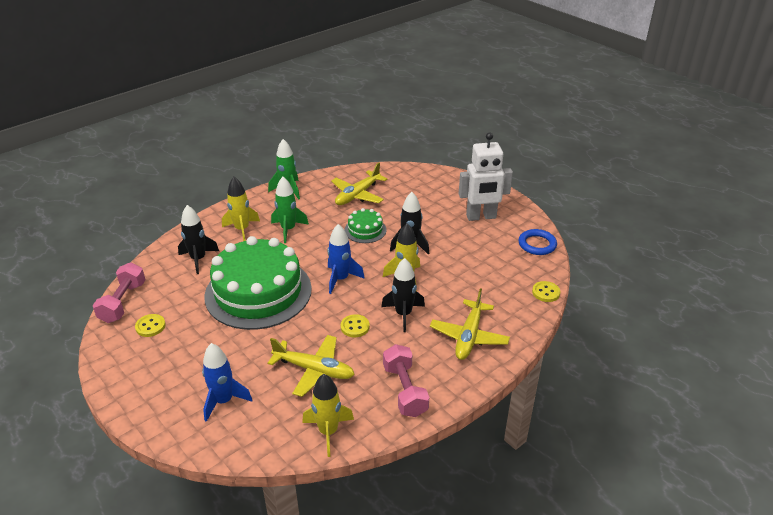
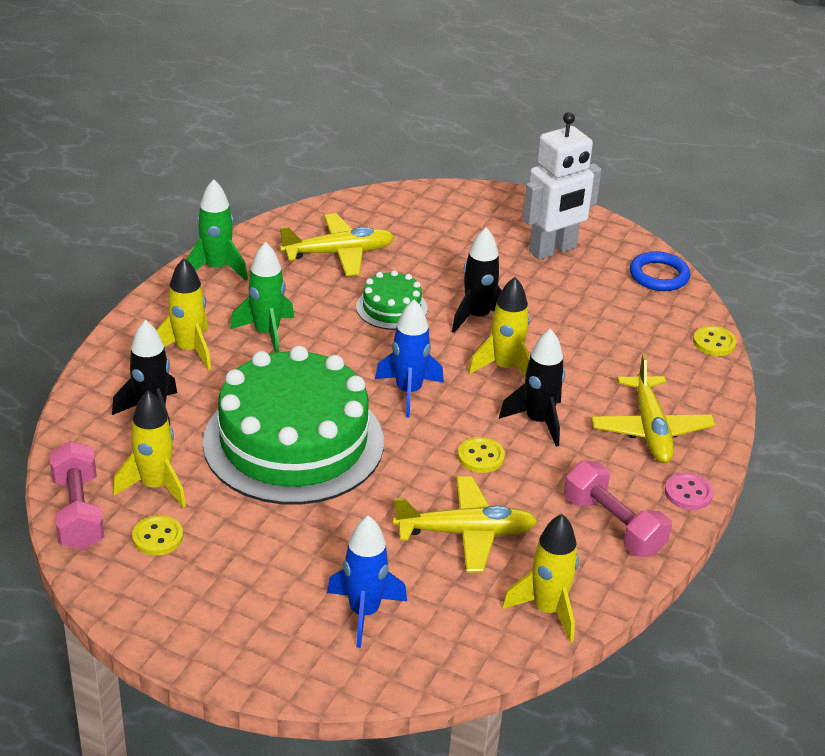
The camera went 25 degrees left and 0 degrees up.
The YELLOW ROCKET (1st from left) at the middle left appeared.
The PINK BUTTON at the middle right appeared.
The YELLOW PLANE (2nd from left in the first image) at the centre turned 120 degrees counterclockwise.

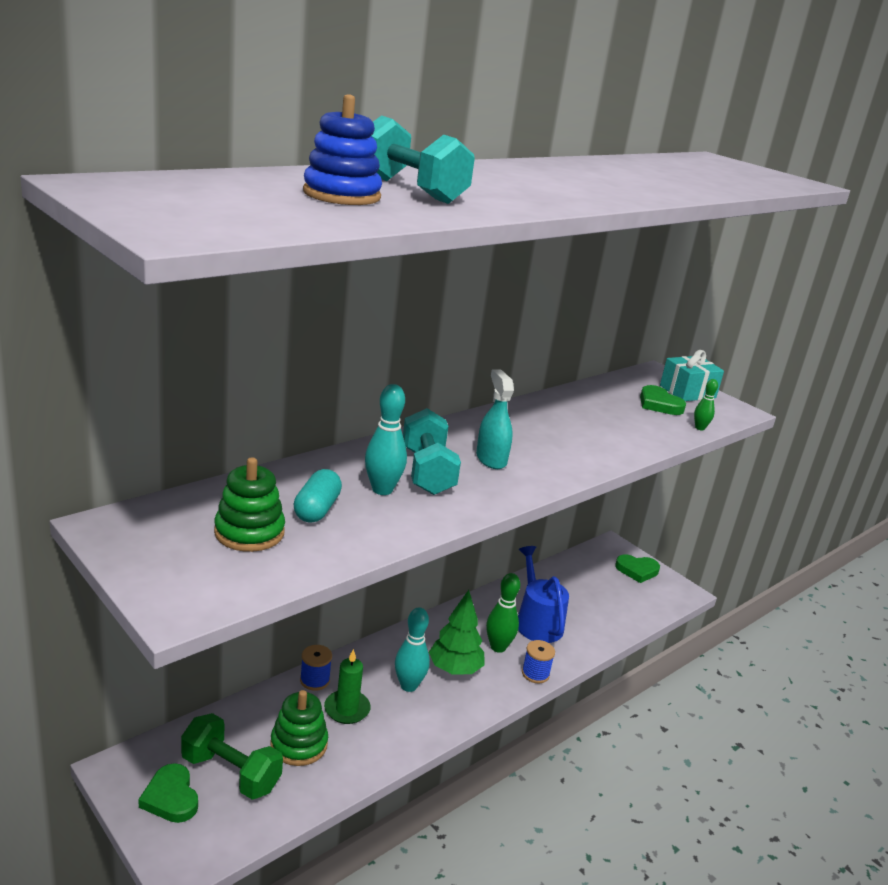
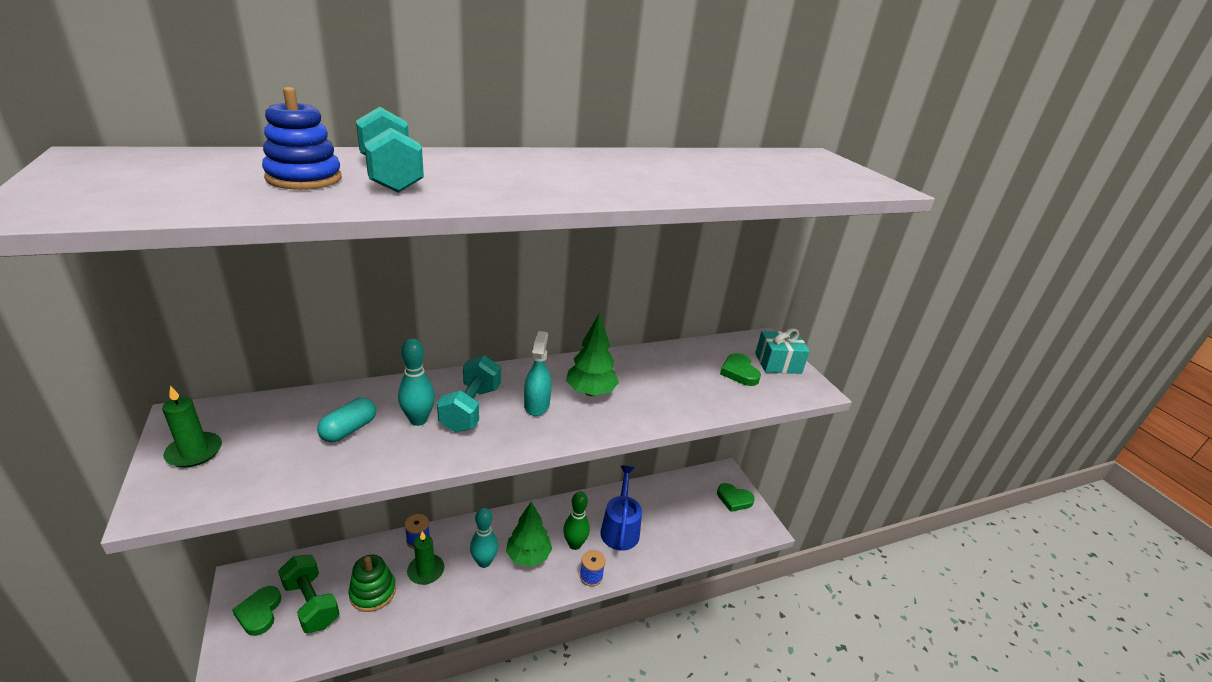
The camera went 20 degrees right and 5 degrees up.
The GREEN STACKING TOY (1st from left) at the middle left disappeared.
The GREEN BOWLING PIN (2nd from left) at the middle right disappeared.
The GREEN CANDLE (1st from left) at the middle left appeared.
The GREEN TREE (2nd from left) at the centre appeared.

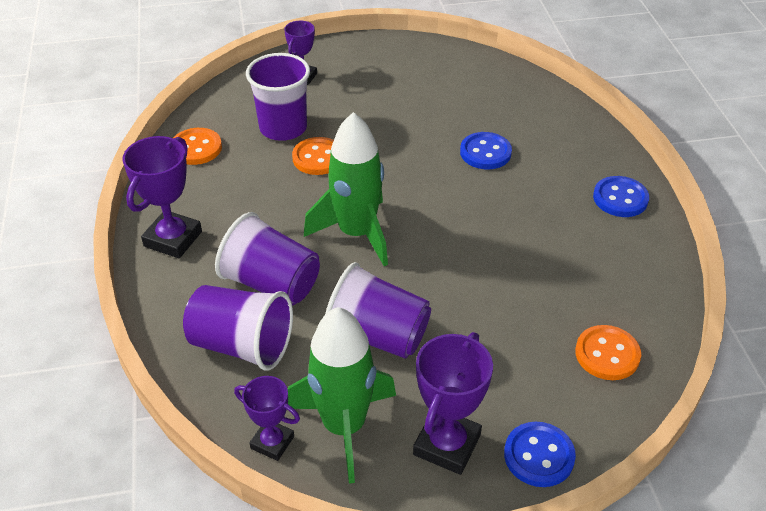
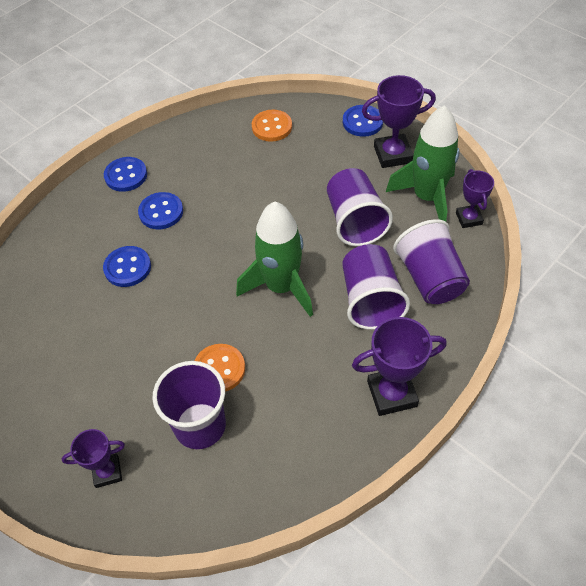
The camera went 125 degrees left and 10 degrees up.
The ORANGE BUTTON (1st from left) at the top left disappeared.
The BLUE BUTTON (3rd from left) at the middle left appeared.

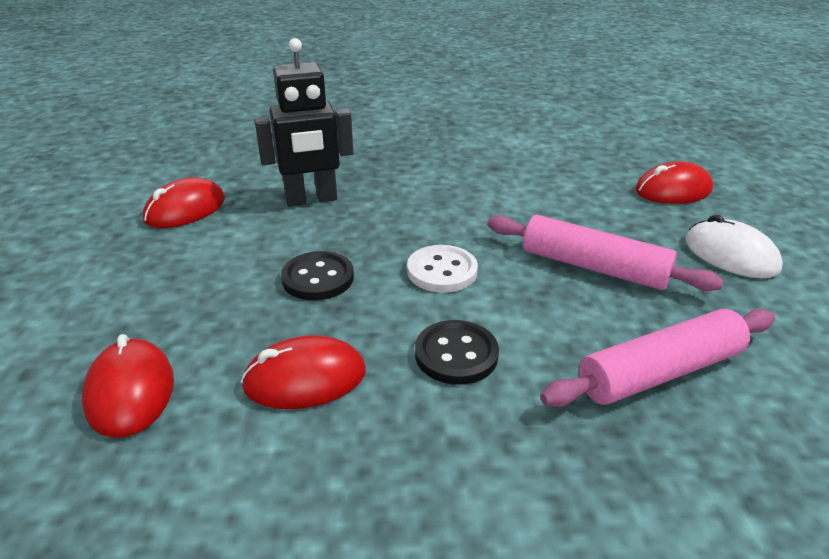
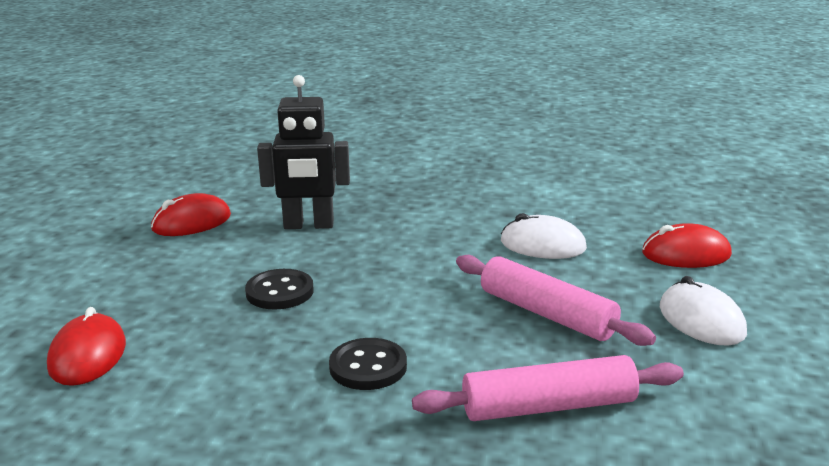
The camera went 15 degrees right and 10 degrees down.
The RED MOUSE (3rd from left) at the centre disappeared.
The WHITE BUTTON at the centre disappeared.
The WHITE MOUSE (1st from left) at the centre appeared.

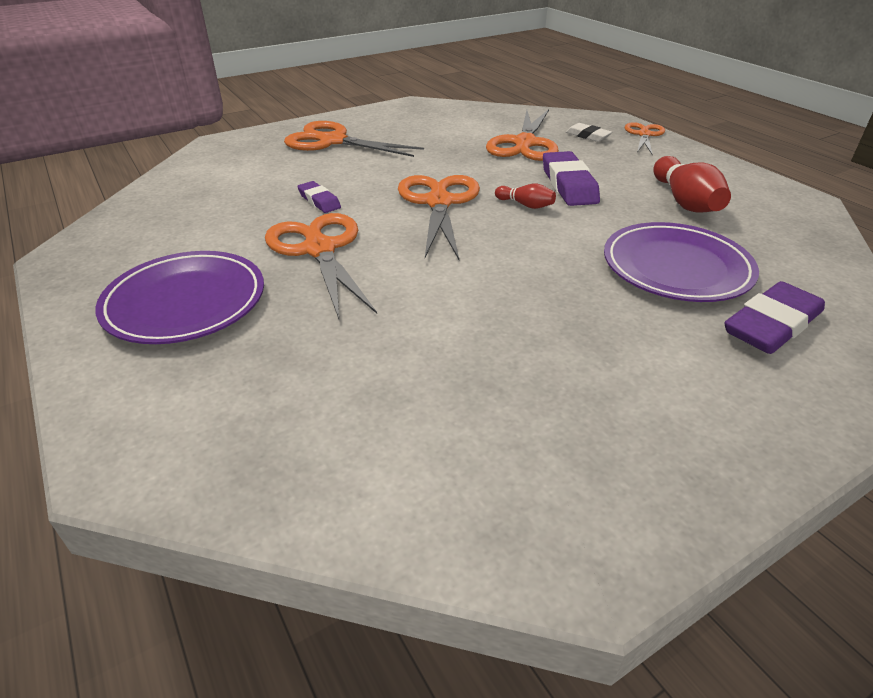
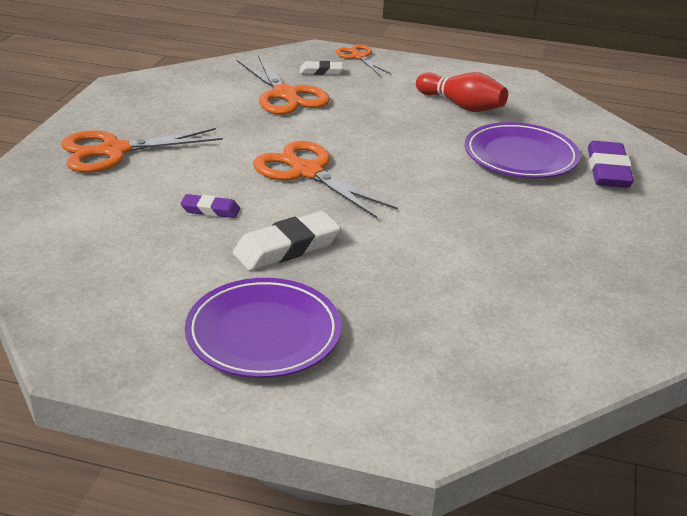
The camera went 45 degrees left and 5 degrees down.
The RED BOWLING PIN (1st from left) at the top centre disappeared.
The PURPLE ERASER (2nd from left) at the top centre disappeared.
The ORANGE SCISSORS (1st from left) at the centre was replaced by the WHITE ERASER (1st from left) at the centre.

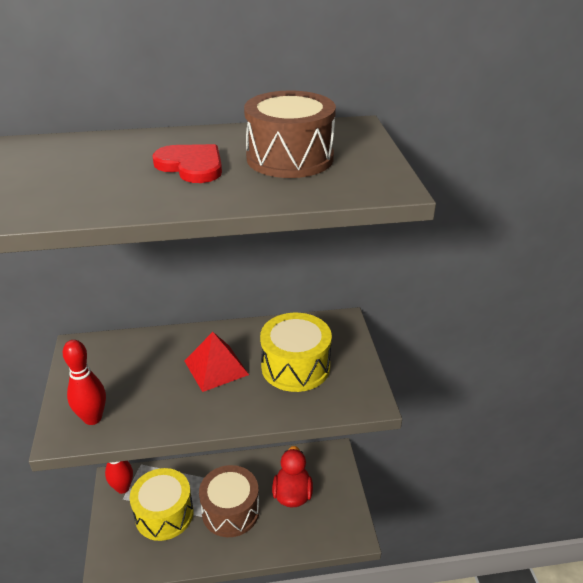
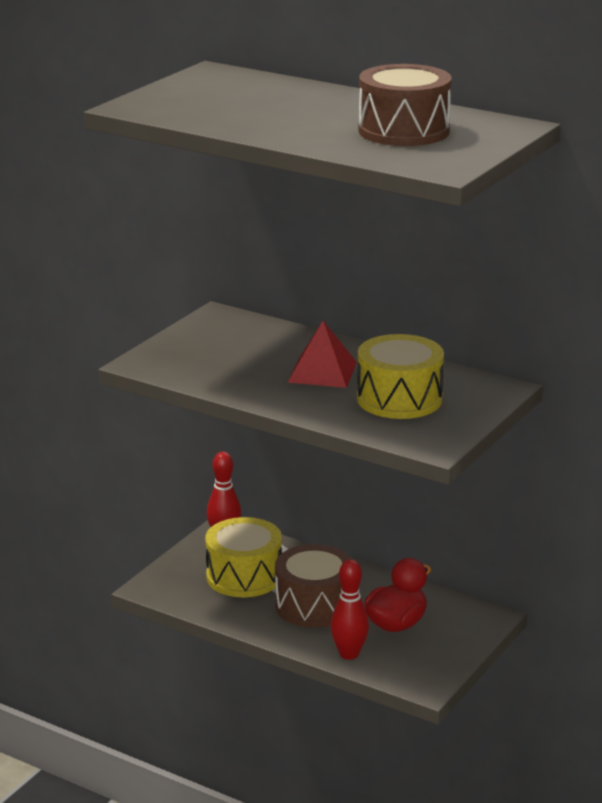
The camera went 40 degrees right and 10 degrees down.
The RED HEART at the top left disappeared.
The RED BOWLING PIN (1st from left in the first image) moved from the middle left to the bottom centre.

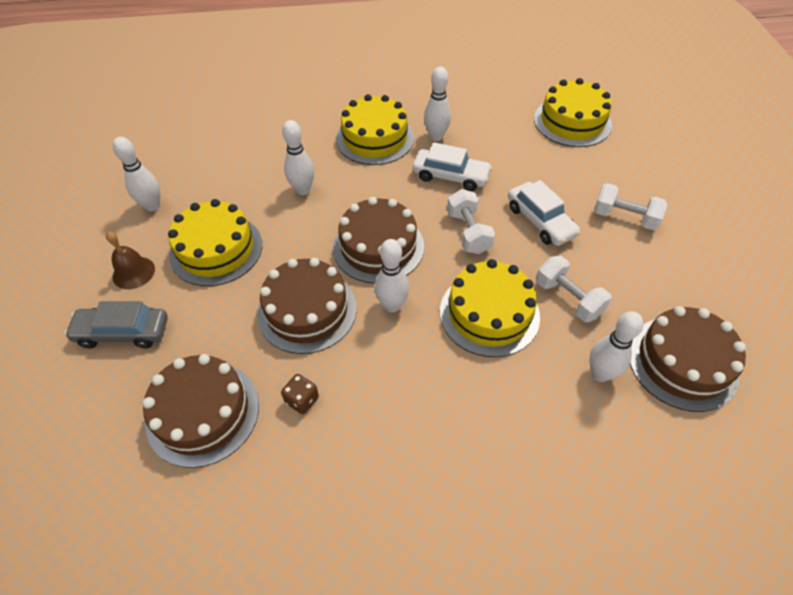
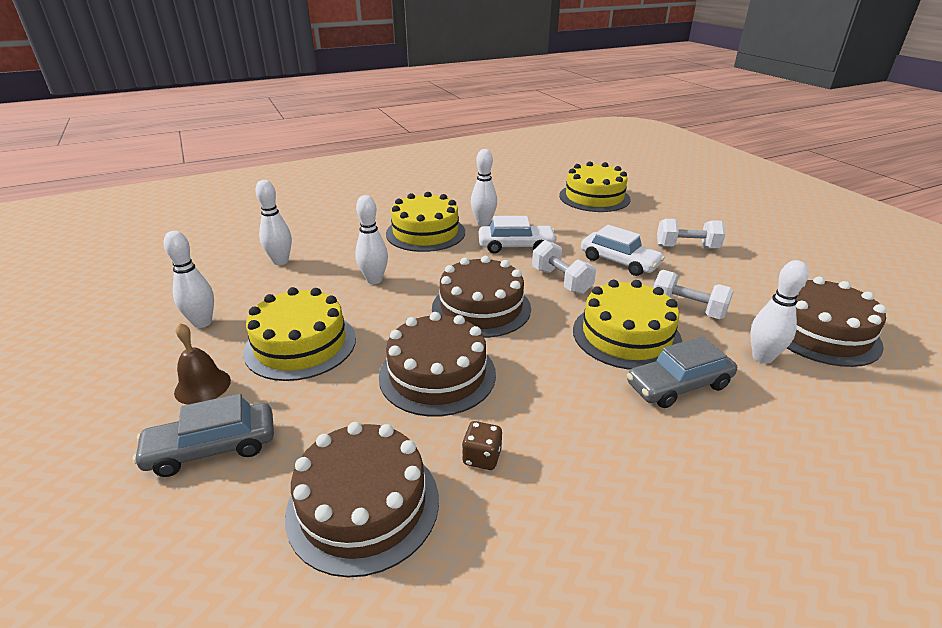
The camera went 20 degrees left and 20 degrees down.
The GREY CAR (2nd from left) at the middle right appeared.
The WHITE BOWLING PIN (3rd from left in the first image) moved from the centre to the middle left.

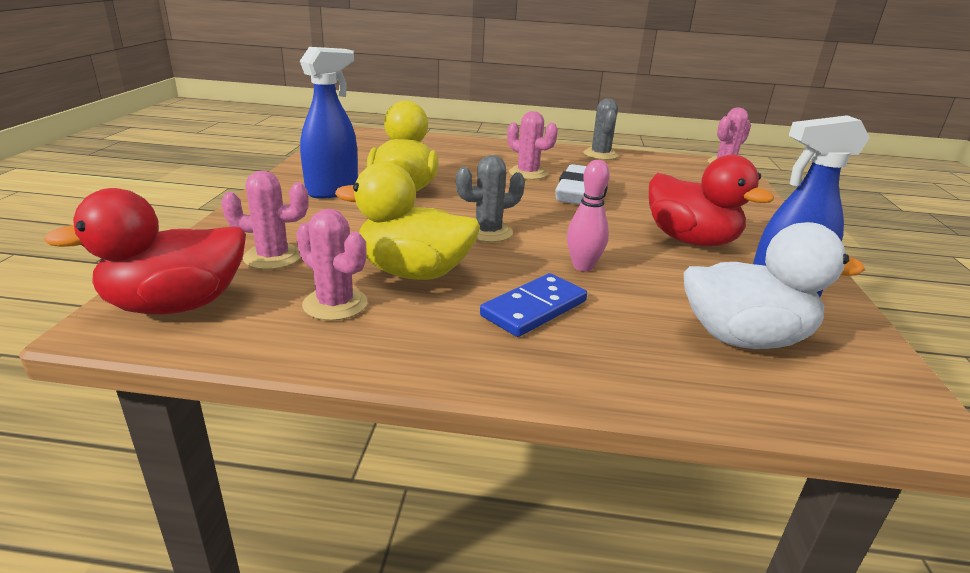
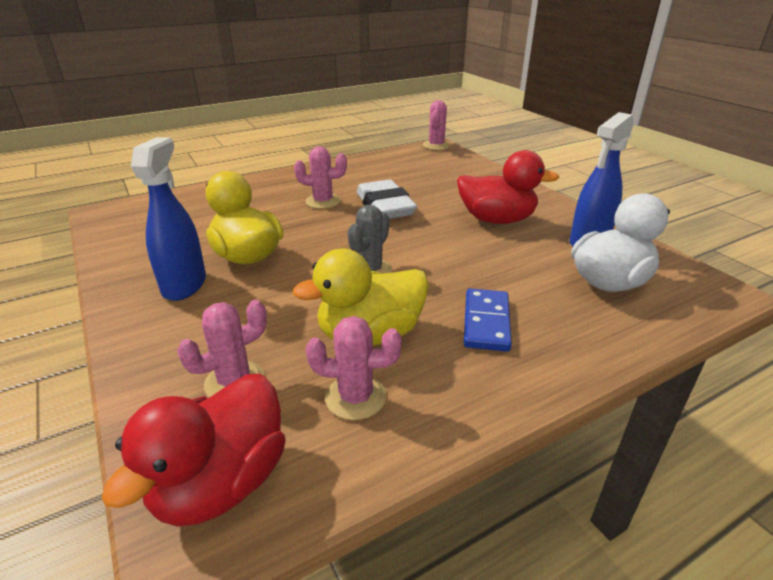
The camera went 35 degrees left and 5 degrees up.
The PINK BOWLING PIN at the centre disappeared.
The GREY CACTUS (2nd from left) at the top centre disappeared.

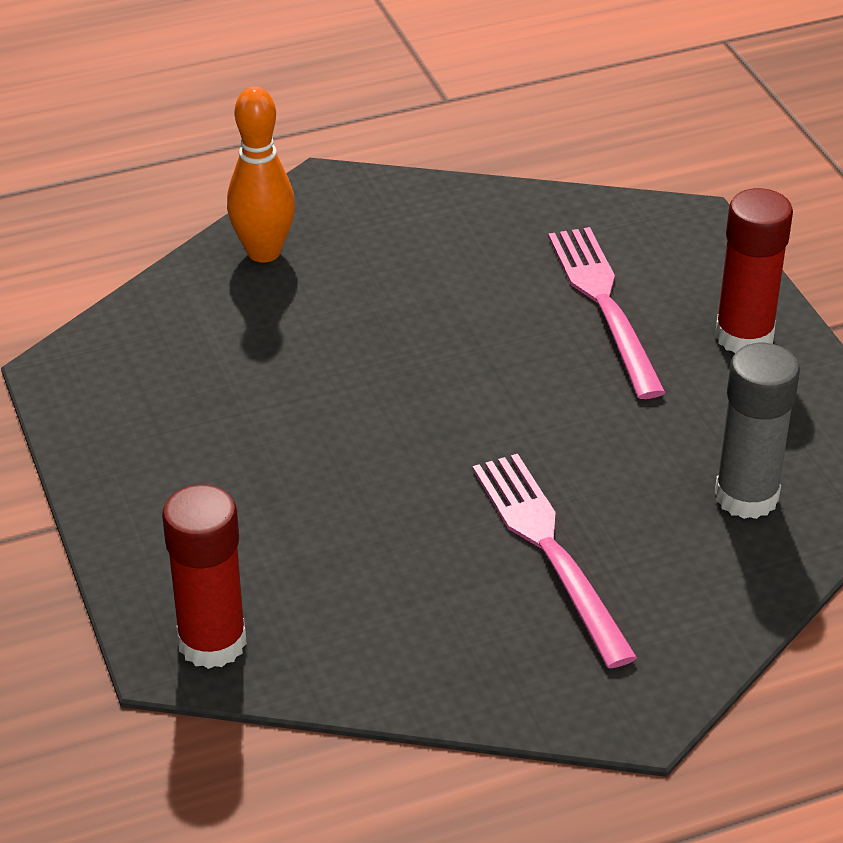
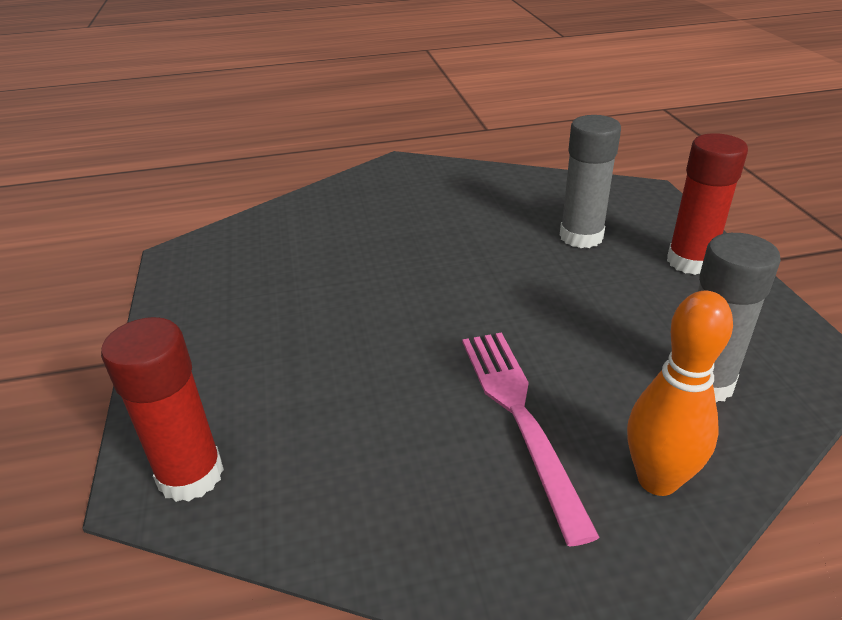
The camera went 10 degrees right and 5 degrees down.
The ORANGE BOWLING PIN moved from the top left to the middle right.
The PINK FORK (2nd from left) at the middle right was replaced by the GREY GLUE STICK (1st from left) at the top right.

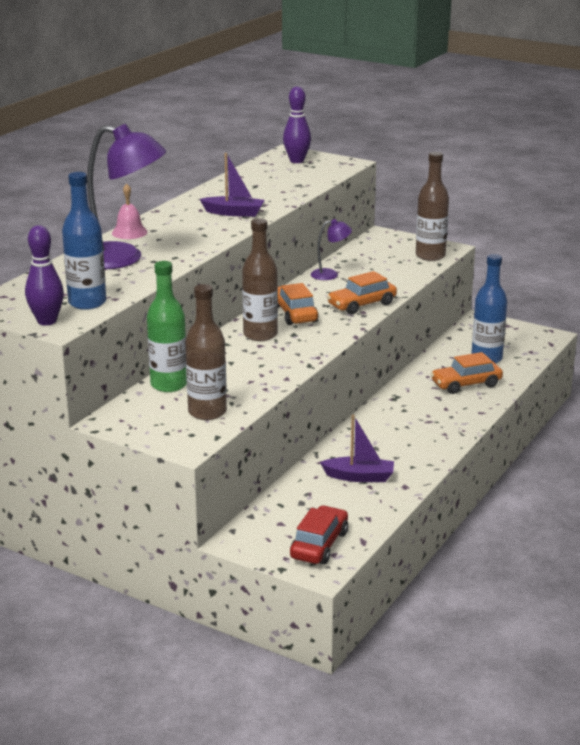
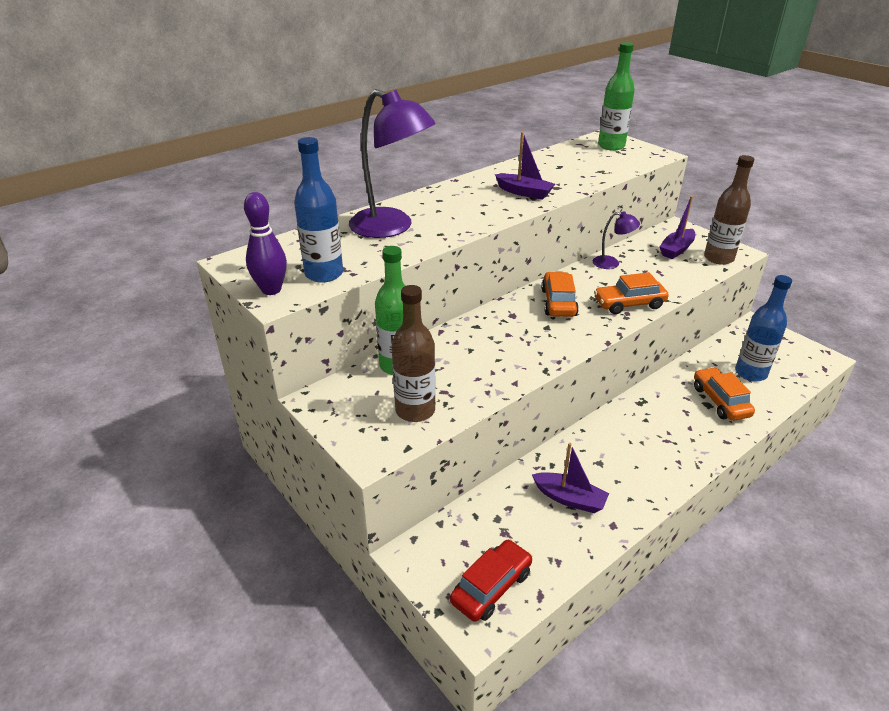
The camera went 20 degrees right and 10 degrees up.
The PINK BELL at the top left disappeared.
The BROWN BOTTLE (2nd from left) at the centre disappeared.
The PURPLE BOAT (3rd from left) at the top right appeared.
The PURPLE BOWLING PIN (2nd from left) at the top centre was replaced by the GREEN BOTTLE (2nd from left) at the top right.
The ORANGE CAR (3rd from left) at the middle right turned 75 degrees clockwise.

